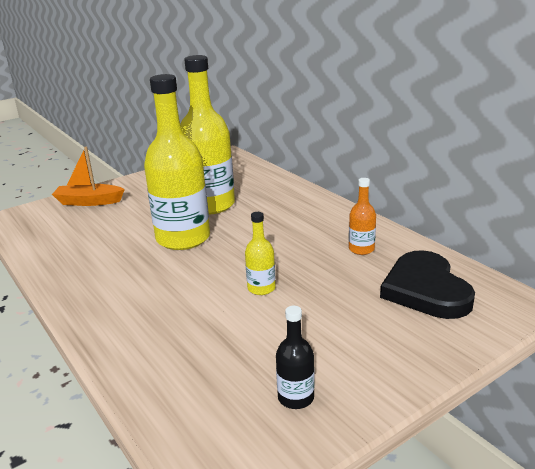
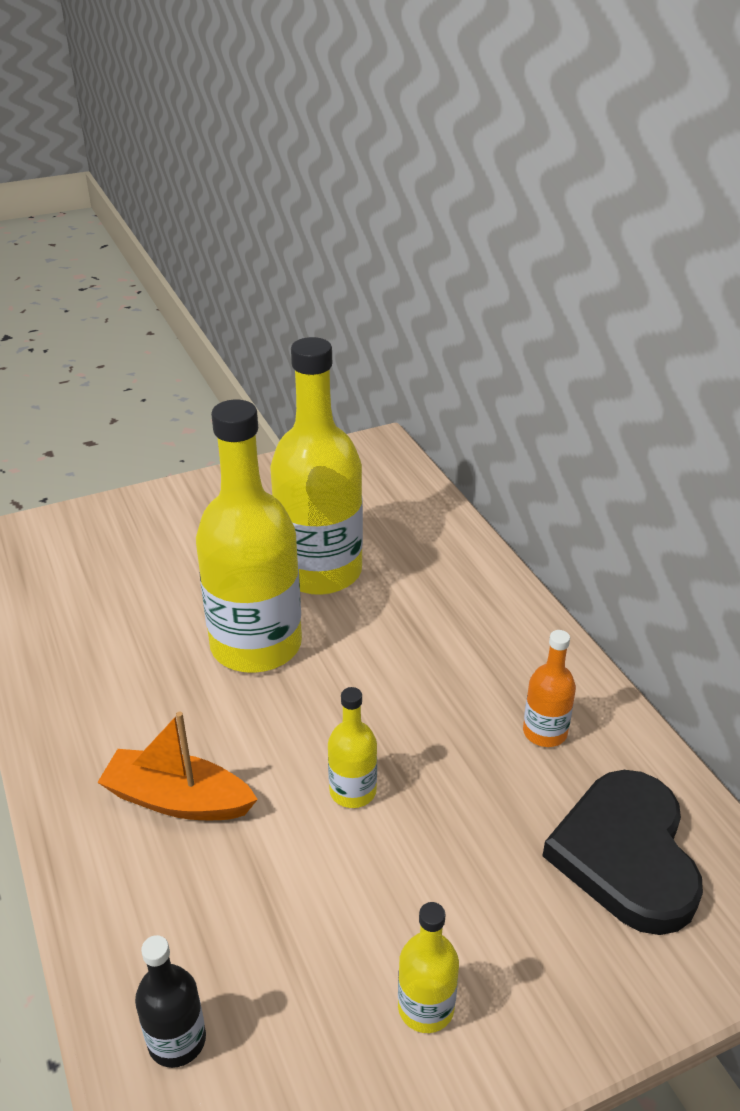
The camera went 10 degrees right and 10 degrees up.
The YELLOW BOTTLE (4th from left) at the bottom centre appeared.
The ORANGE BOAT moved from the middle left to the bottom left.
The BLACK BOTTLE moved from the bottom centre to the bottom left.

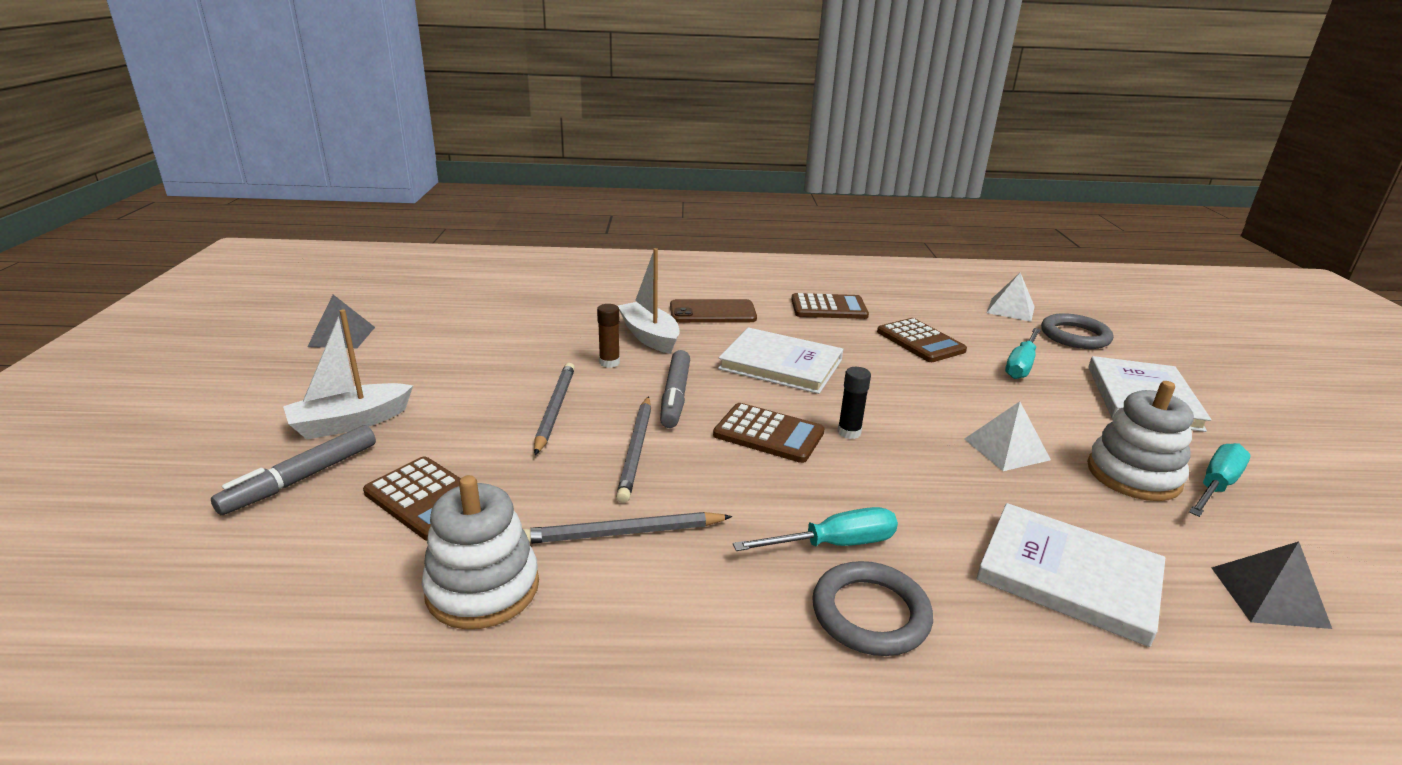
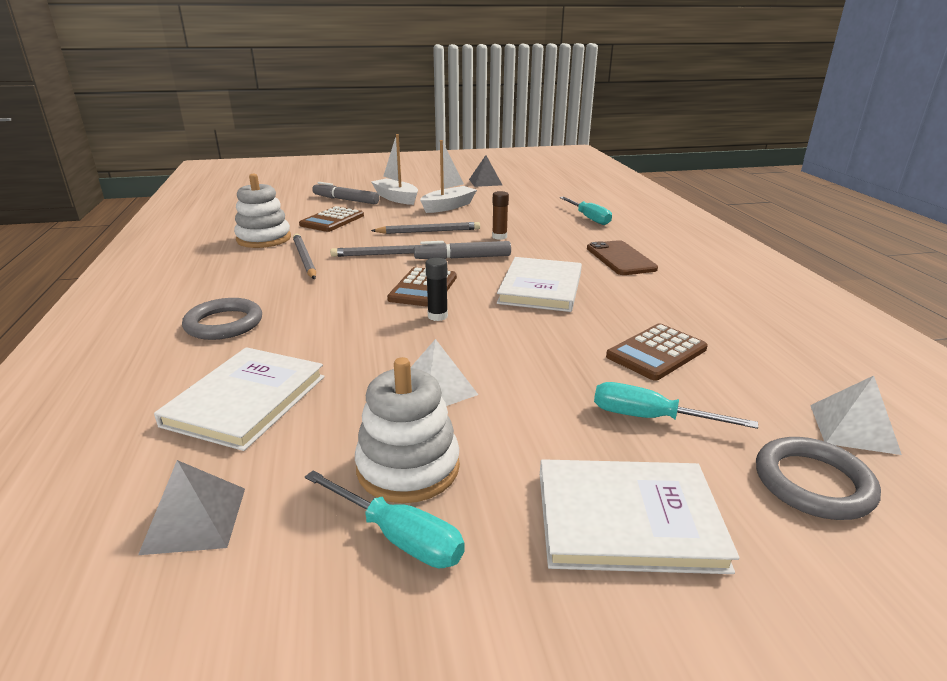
The camera went 80 degrees right and 0 degrees up.
The BROWN CALCULATOR (3rd from left) at the centre disappeared.
The WHITE BOAT (2nd from left) moved from the centre to the top centre.
The TURQUOISE SCREWDRIVER (1st from left in the first image) moved from the bottom centre to the top centre.

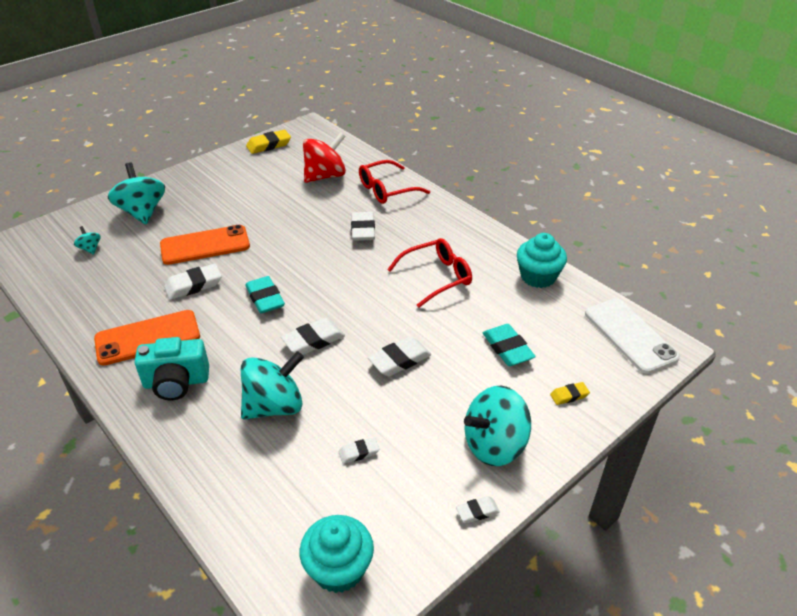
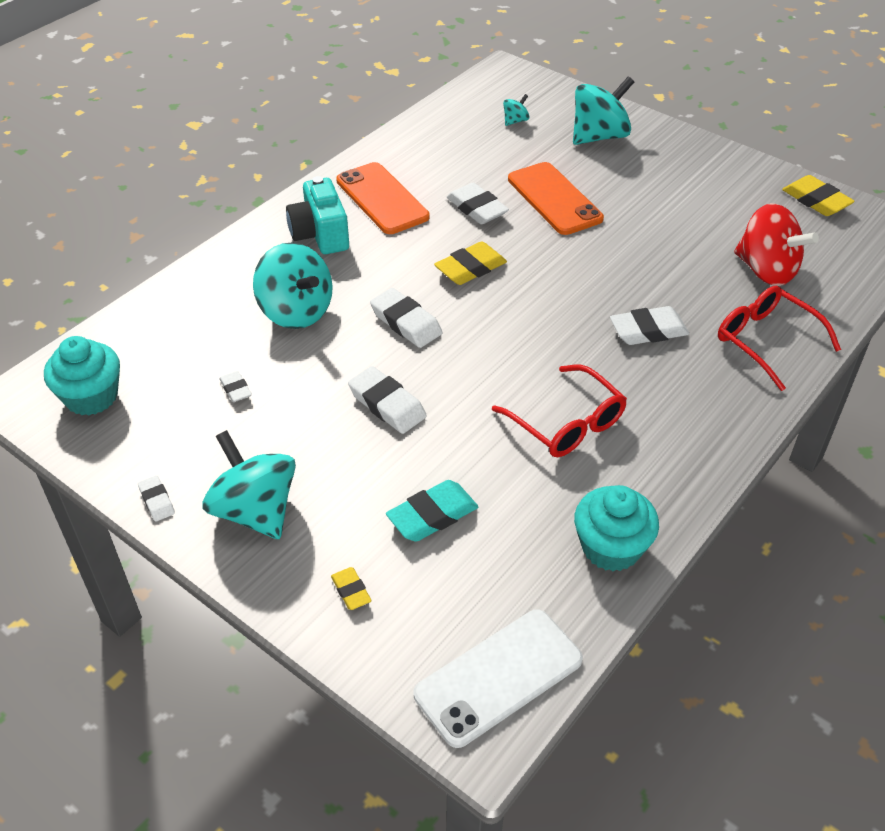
The camera went 80 degrees right and 5 degrees up.
The TURQUOISE ERASER (1st from left) at the middle left became the YELLOW ERASER (2nd from left) at the top centre.

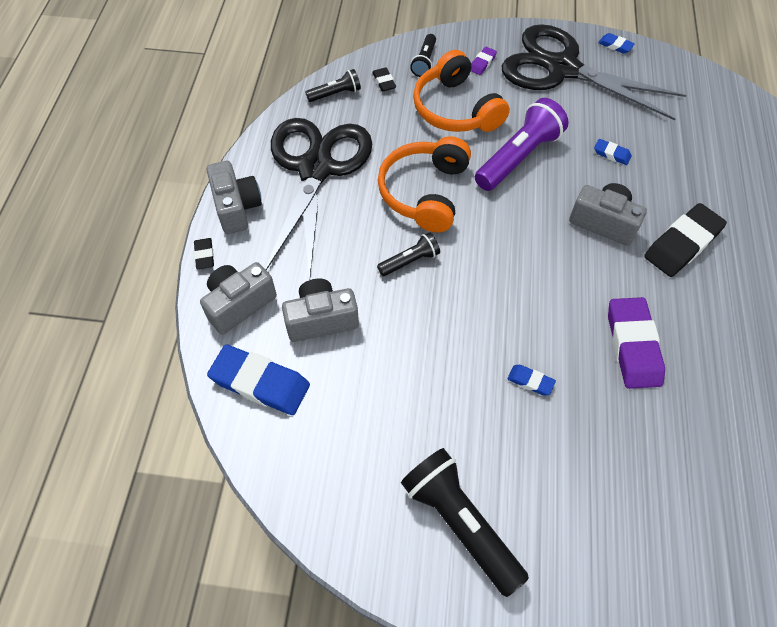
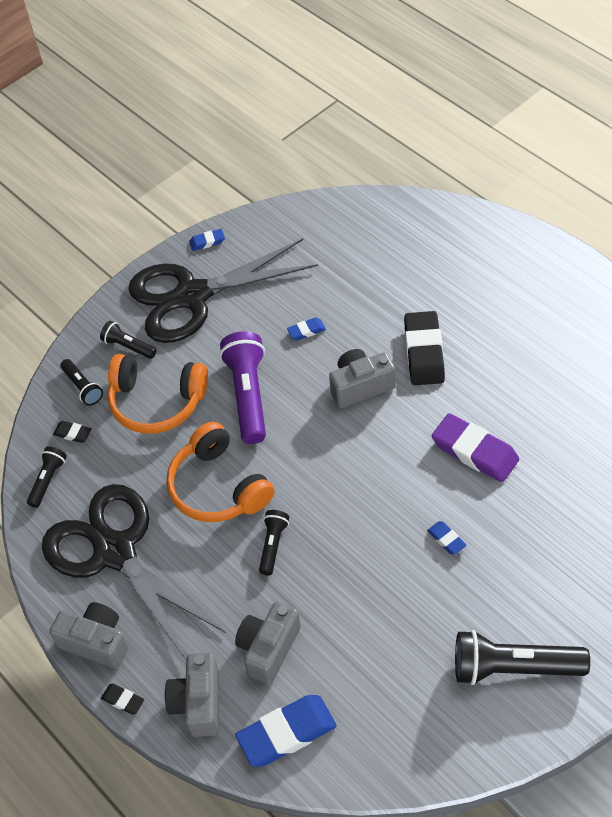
The camera went 45 degrees left and 5 degrees down.
The PURPLE ERASER (1st from left) at the top centre was replaced by the BLACK FLASHLIGHT (3rd from left) at the middle left.
The BLUE ERASER (2nd from left in the first image) at the middle right turned 75 degrees clockwise.

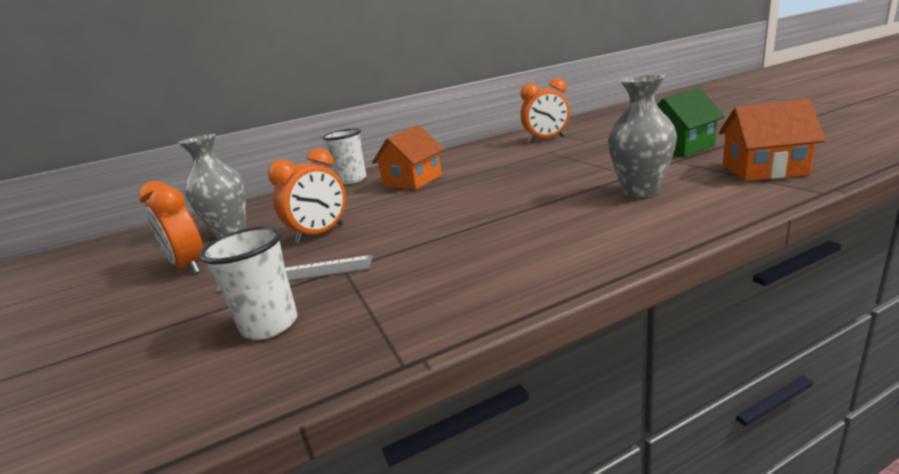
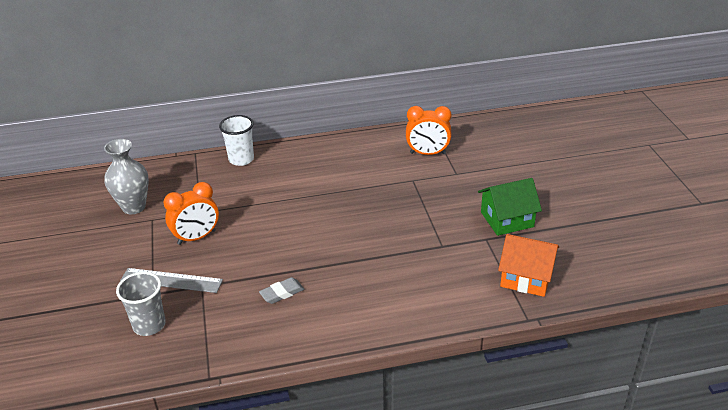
The camera went 10 degrees right and 15 degrees up.
The ORANGE CLOCK (1st from left) at the middle left disappeared.
The ORANGE HOUSE (1st from left) at the centre disappeared.
The GREY VASE (2nd from left) at the top right disappeared.
The GREY ERASER at the bottom centre appeared.
The WHITE CUP (1st from left) at the middle left became the GREY CUP at the bottom left.

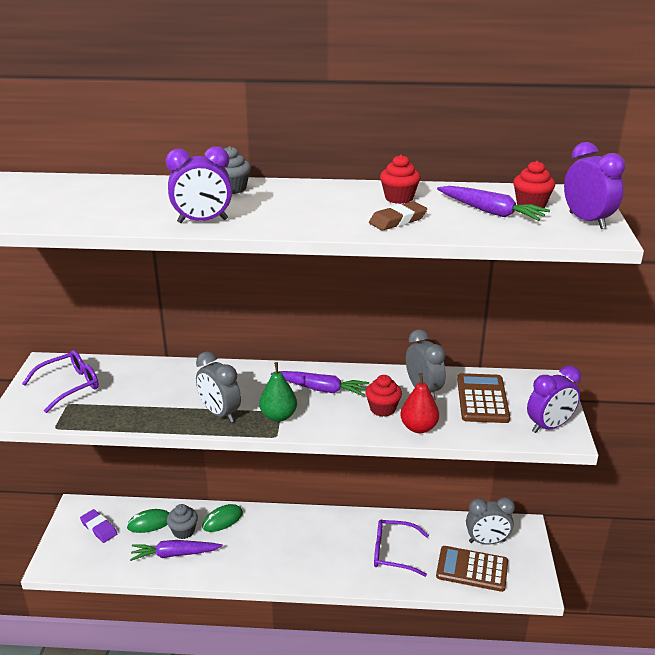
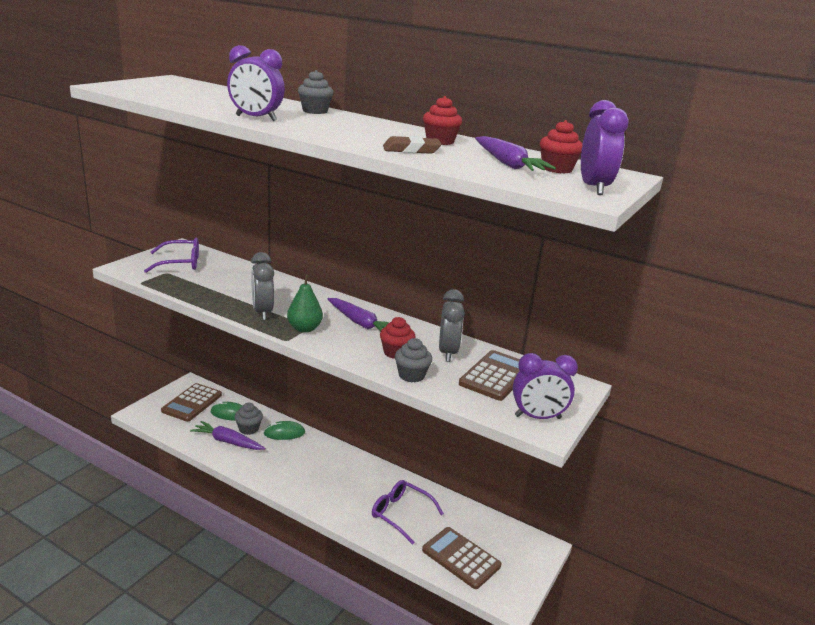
The camera went 25 degrees right and 5 degrees down.
The GREY CLOCK (3rd from left) at the bottom right disappeared.
The PURPLE ERASER at the bottom left was replaced by the BROWN CALCULATOR (1st from left) at the middle left.
The RED PEAR at the centre was replaced by the GREY CUPCAKE (3rd from left) at the centre.

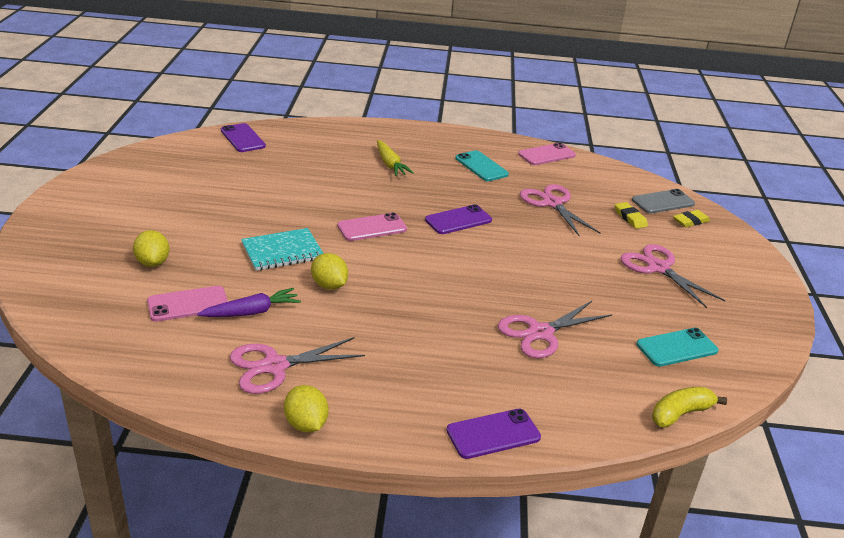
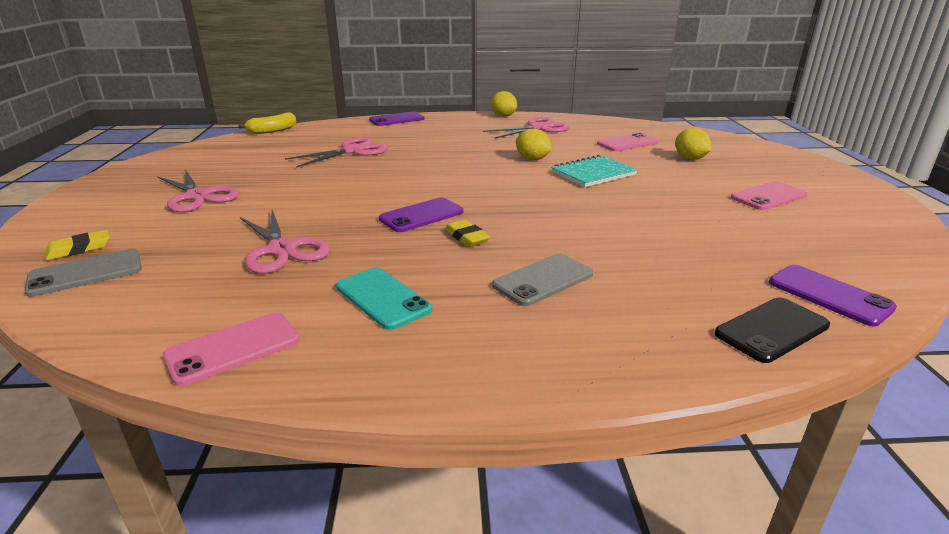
The camera went 175 degrees right and 5 degrees down.
The PURPLE CARROT at the middle left disappeared.
The TURQUOISE PHONE (2nd from left) at the middle right disappeared.
The BLACK PHONE at the middle right appeared.
The PINK PHONE (2nd from left in the first image) moved from the centre to the middle right.
The YELLOW ERASER (1st from left in the first image) moved from the middle right to the centre.
The YELLOW CARROT at the top centre was replaced by the GREY PHONE (2nd from left) at the centre.

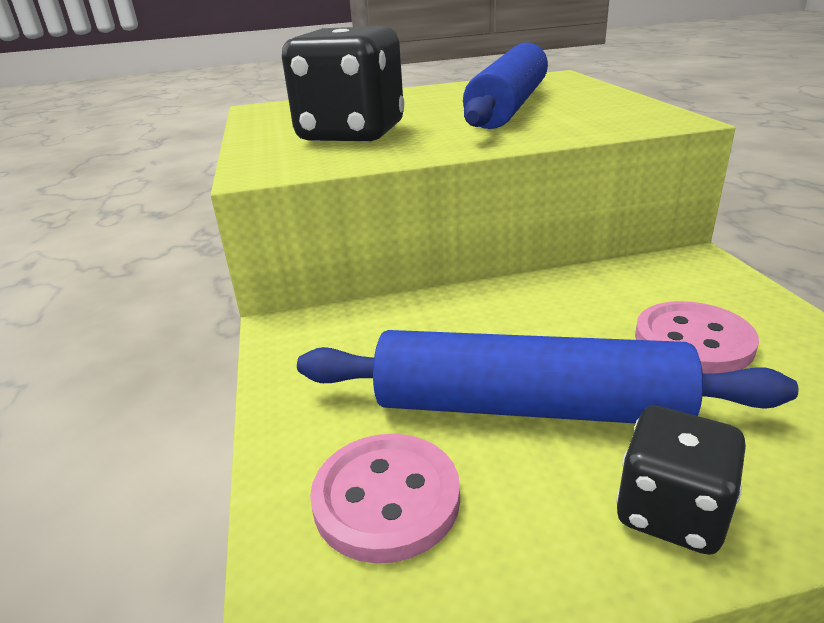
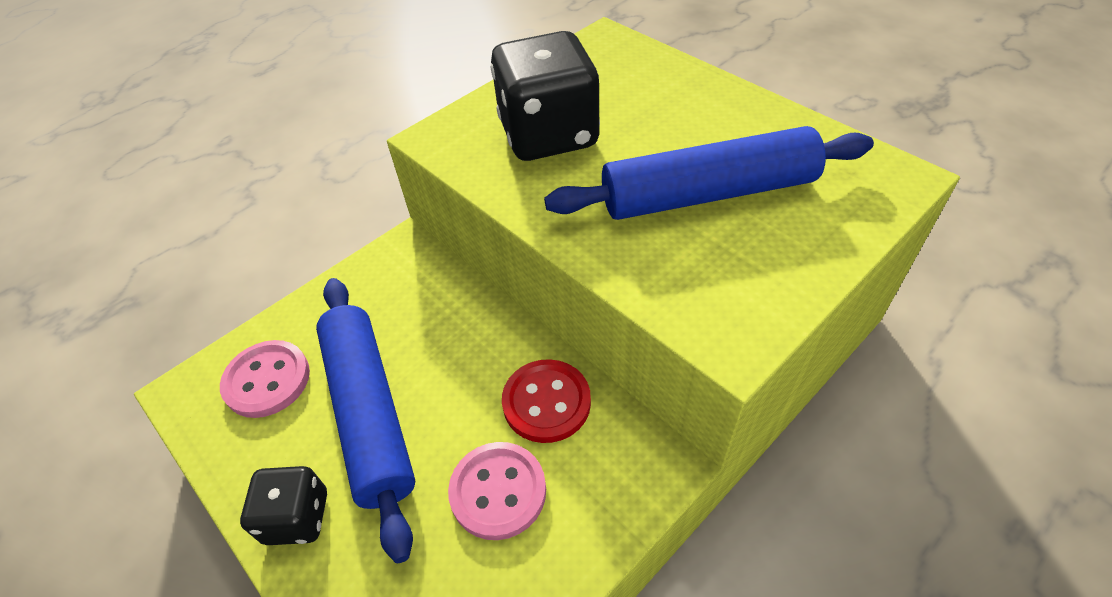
The camera went 60 degrees right and 20 degrees up.
The RED BUTTON at the bottom centre appeared.

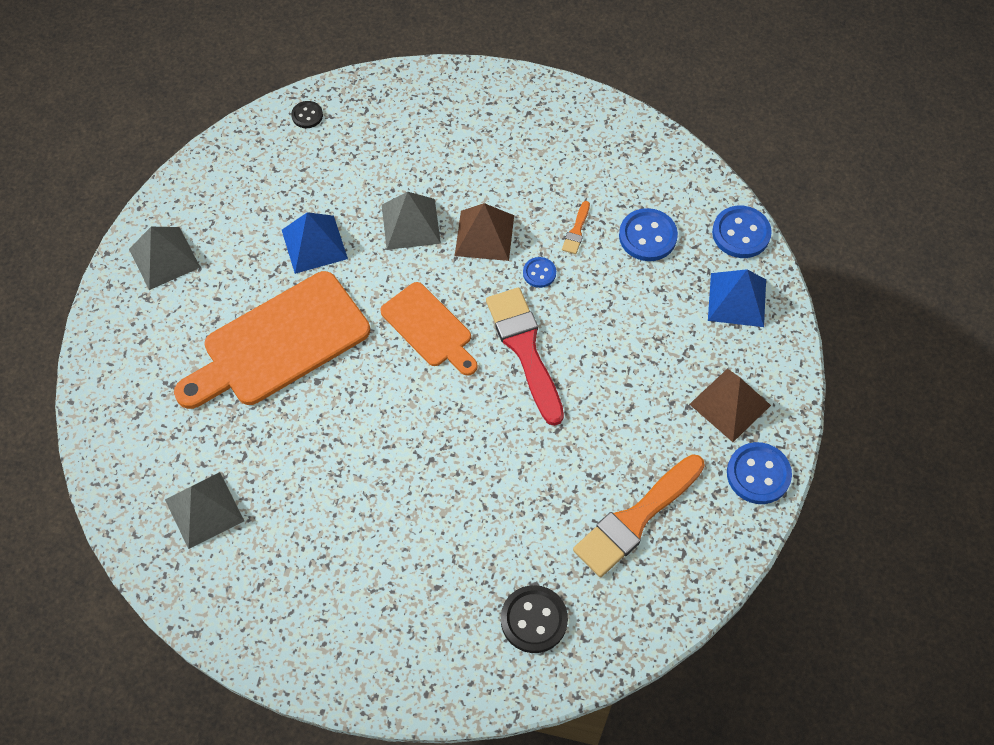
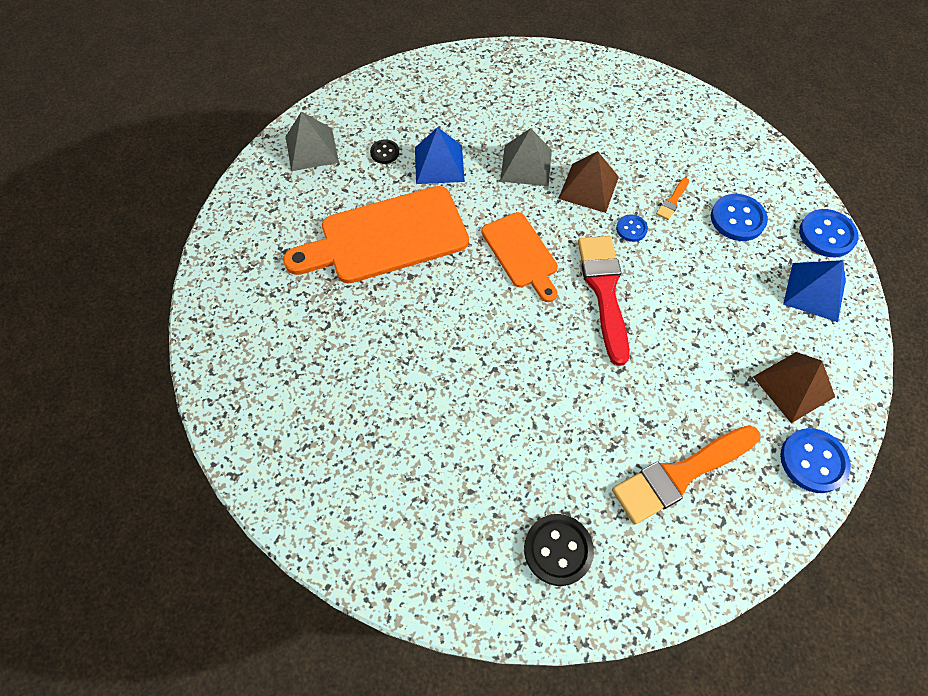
The camera went 15 degrees right and 0 degrees up.
The GREY PYRAMID (2nd from left) at the bottom left disappeared.
The BLACK BUTTON (1st from left) moved from the top left to the top centre.

